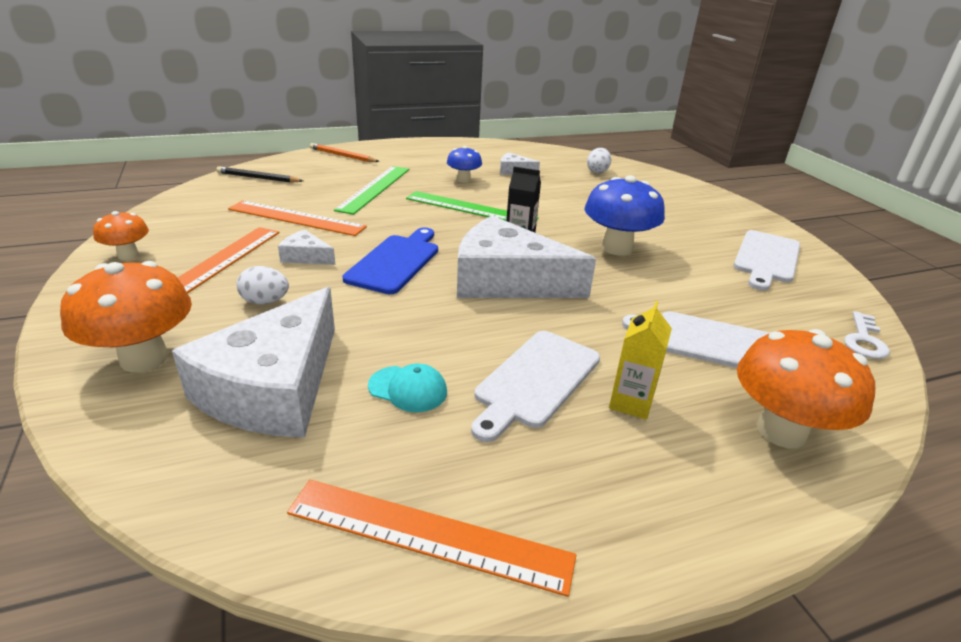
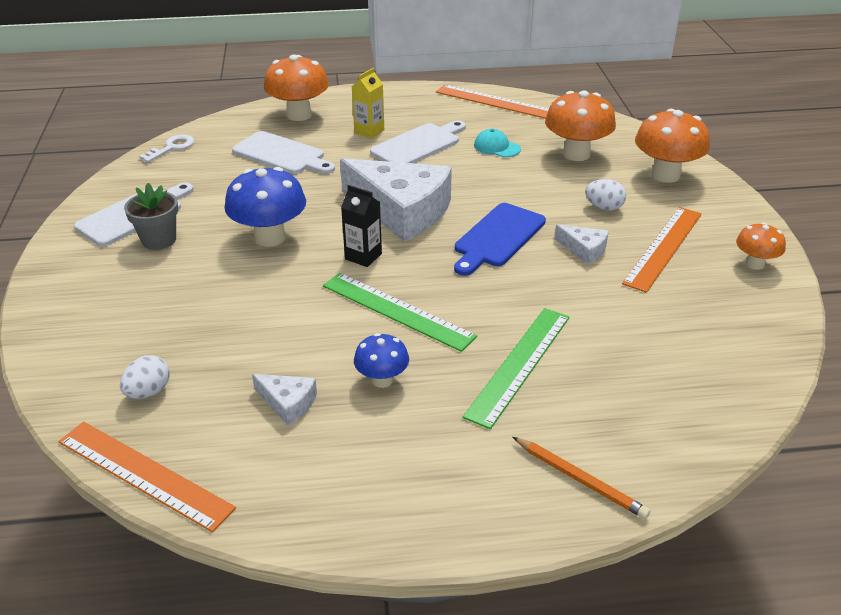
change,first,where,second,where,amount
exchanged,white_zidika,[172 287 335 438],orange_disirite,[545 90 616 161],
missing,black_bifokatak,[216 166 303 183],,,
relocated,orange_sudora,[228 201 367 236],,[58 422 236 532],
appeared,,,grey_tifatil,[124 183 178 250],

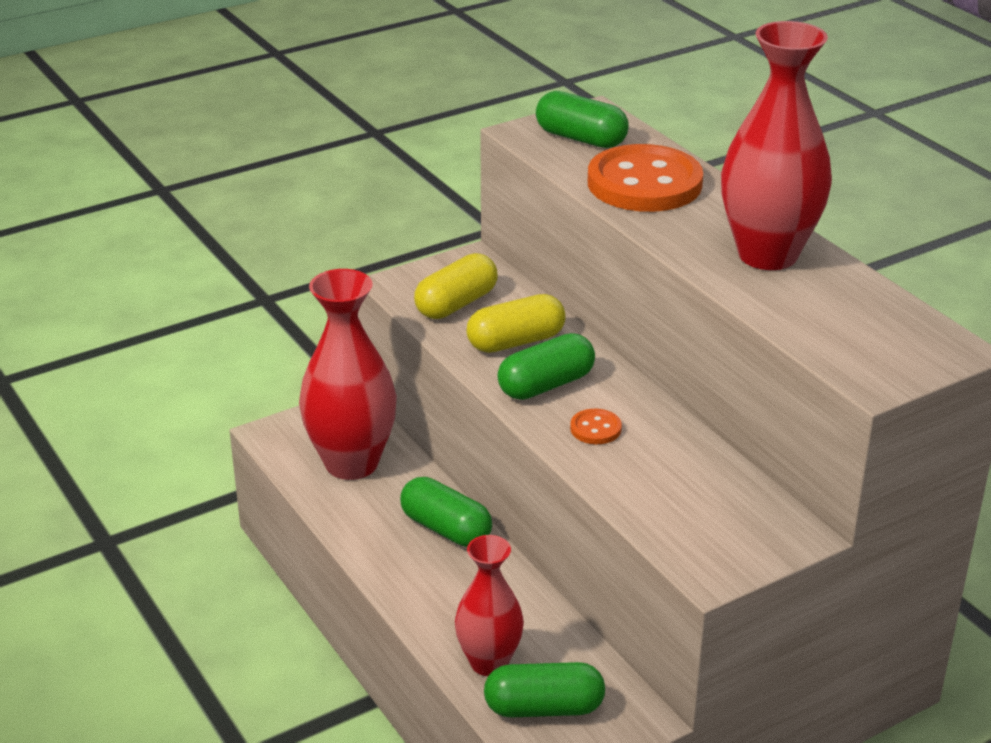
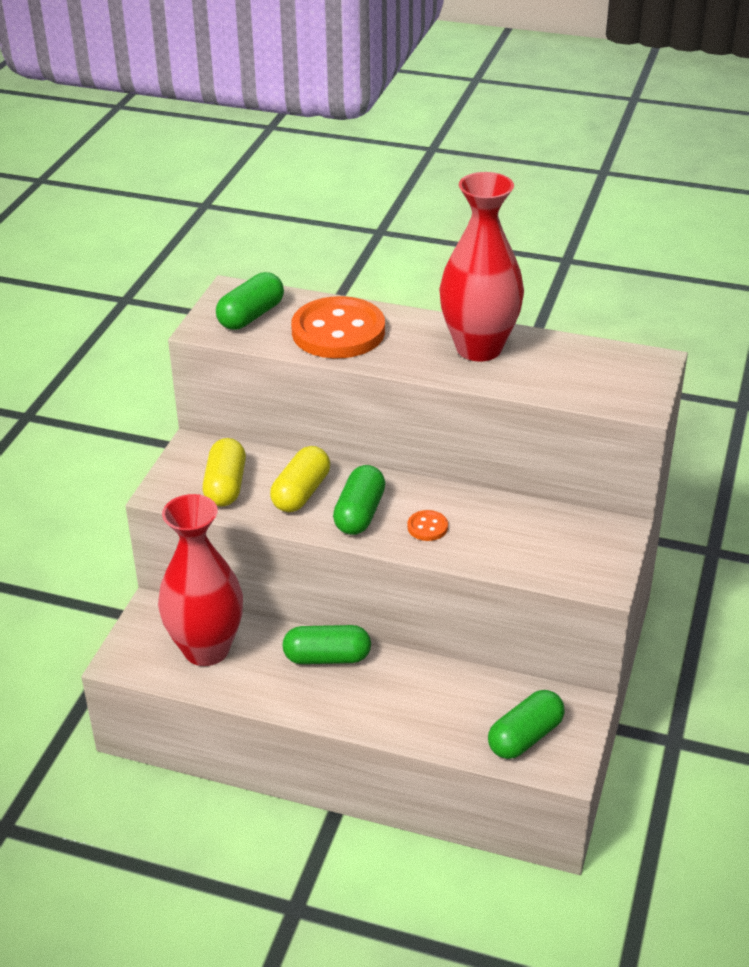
change,first,where,second,where,amount
missing,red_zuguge,[455 535 524 676],,,
spun,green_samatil,[536 91 629 148],,[216 272 284 330],45 degrees counterclockwise

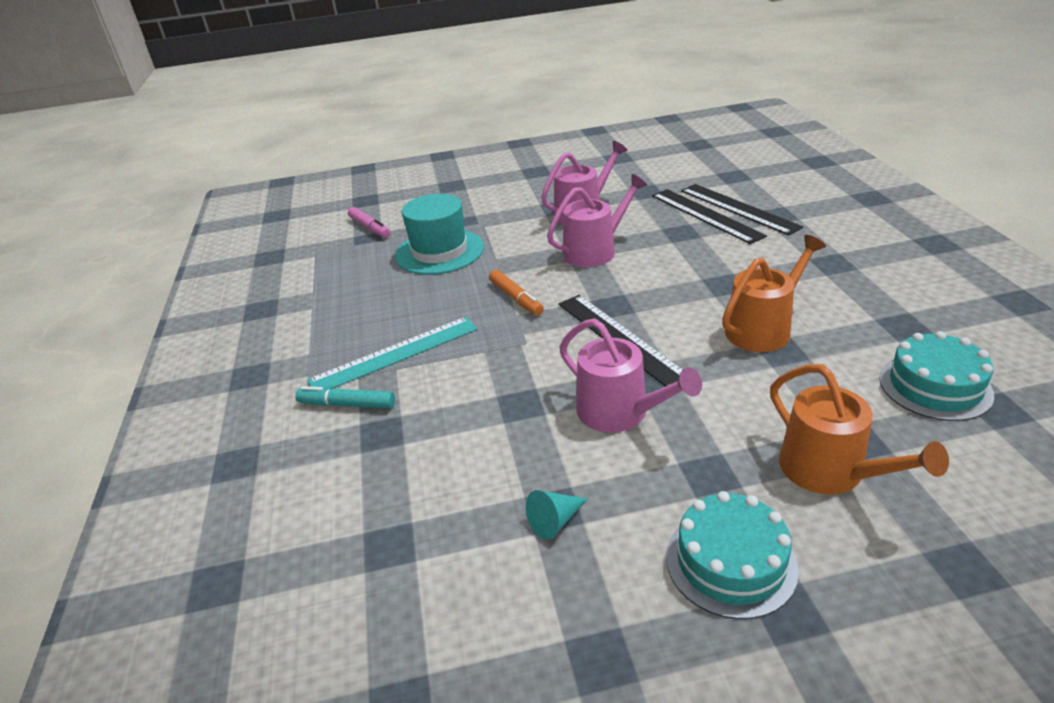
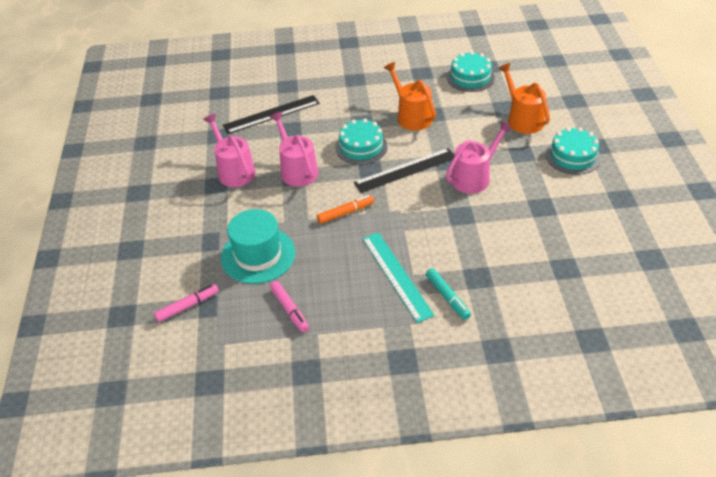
change,first,where,second,where,amount
spun,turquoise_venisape,[295 386 395 408],,[426 268 471 320],45 degrees counterclockwise
missing,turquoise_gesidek,[526 490 587 539],,,
missing,black_sudora,[681 184 803 235],,,
spun,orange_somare,[770 364 949 495],,[498 63 550 134],90 degrees counterclockwise
appeared,,,pink_venisape,[270 281 309 332],
appeared,,,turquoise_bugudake,[335 119 388 165],

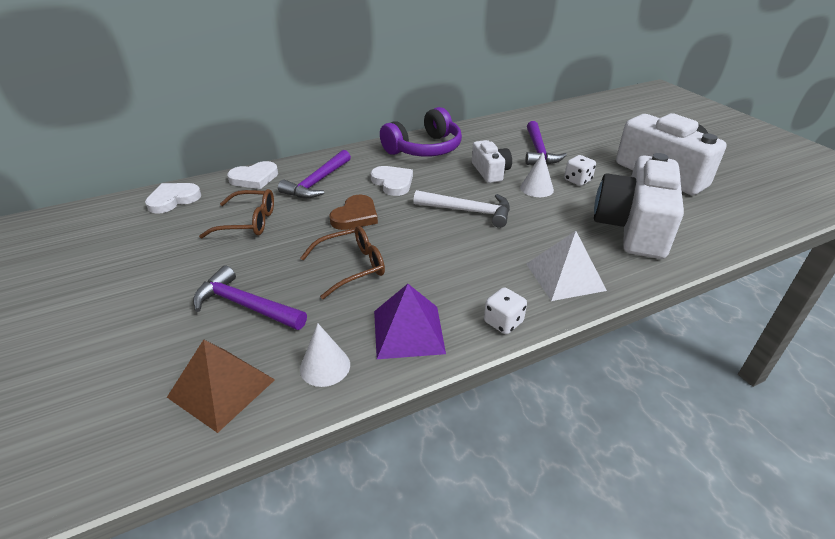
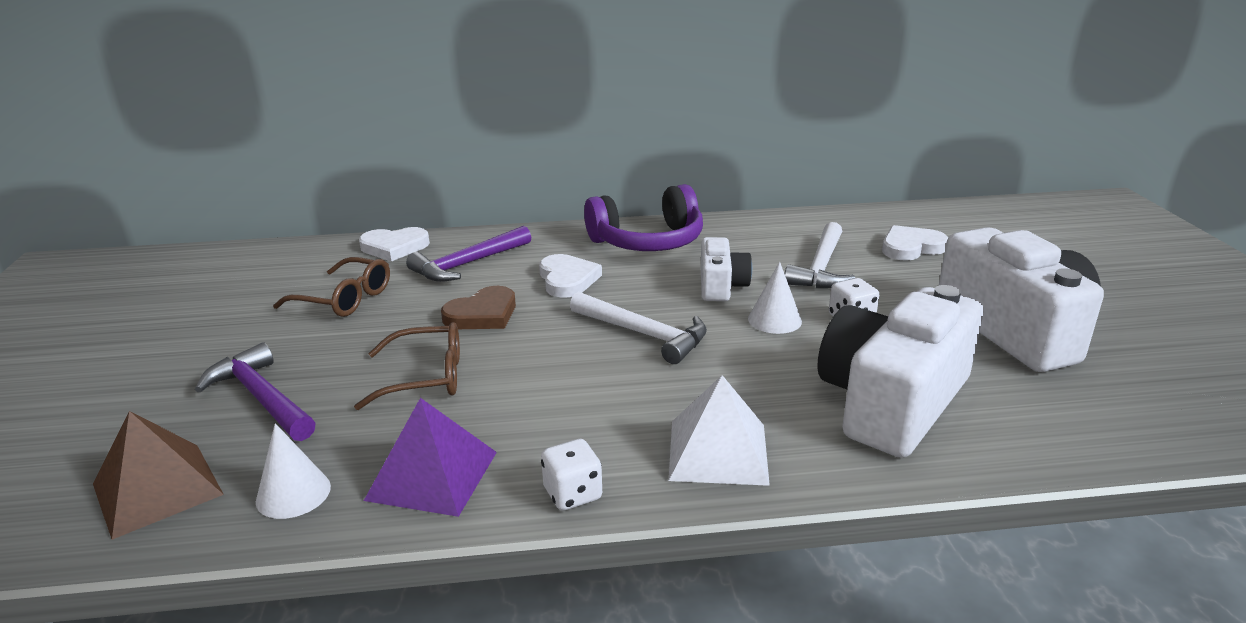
change,first,where,second,where,amount
relocated,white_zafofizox,[145 183 201 214],,[882 225 948 261],
colour,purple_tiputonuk,[525 121 567 165],white_tiputonuk,[785 222 855 288],

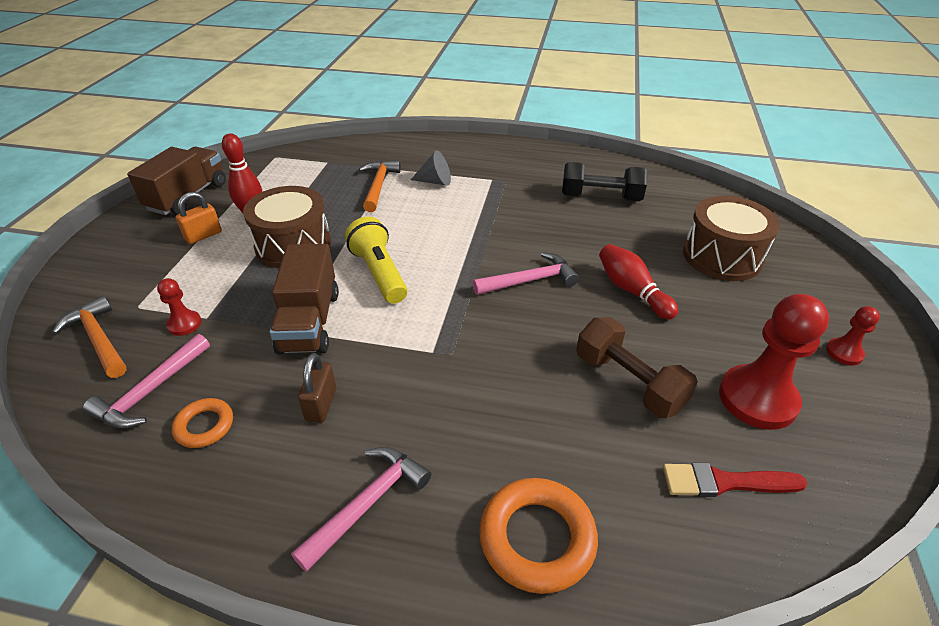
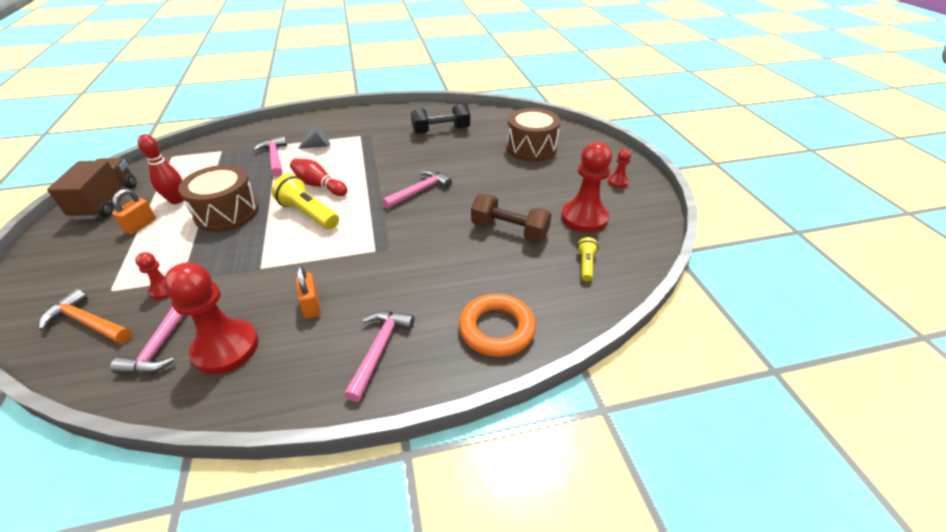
change,first,where,second,where,amount
exchanged,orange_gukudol,[172 398 233 448],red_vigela,[163 262 259 374],
missing,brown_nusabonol,[270 244 339 354],,,
colour,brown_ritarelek,[298 353 336 423],orange_ritarelek,[296 265 321 319],
colour,orange_tiputonuk,[359 160 401 212],pink_tiputonuk,[253 136 287 177],
relocated,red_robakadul,[599 244 678 320],,[290 158 347 196],
exchanged,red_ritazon,[663 462 808 497],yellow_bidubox,[577 237 598 282],

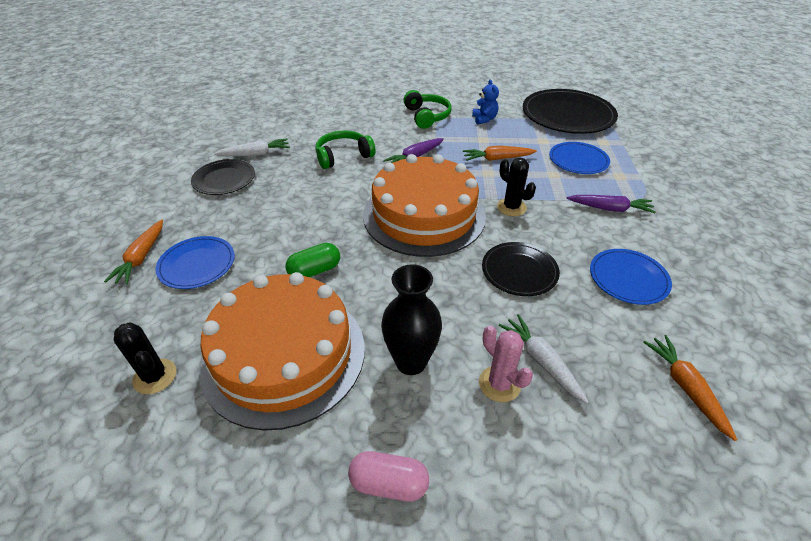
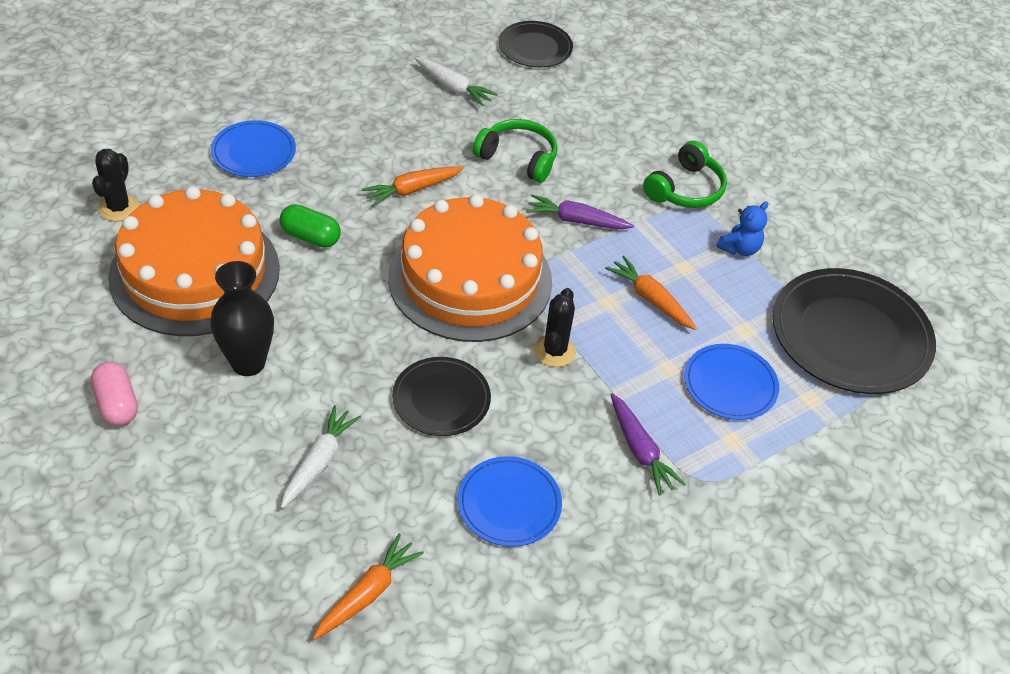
change,first,where,second,where,amount
relocated,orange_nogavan,[104 220 163 284],,[362 166 464 206],
relocated,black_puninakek,[191 159 255 195],,[499 21 573 67],
missing,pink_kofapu,[479 326 533 402],,,

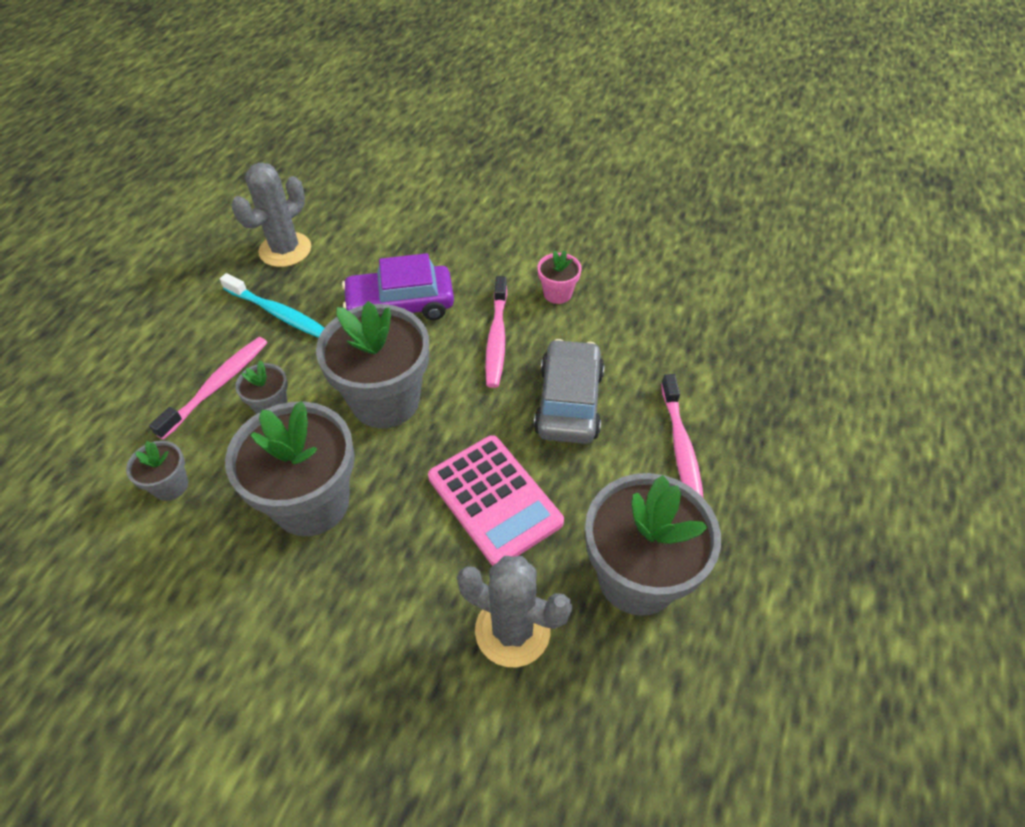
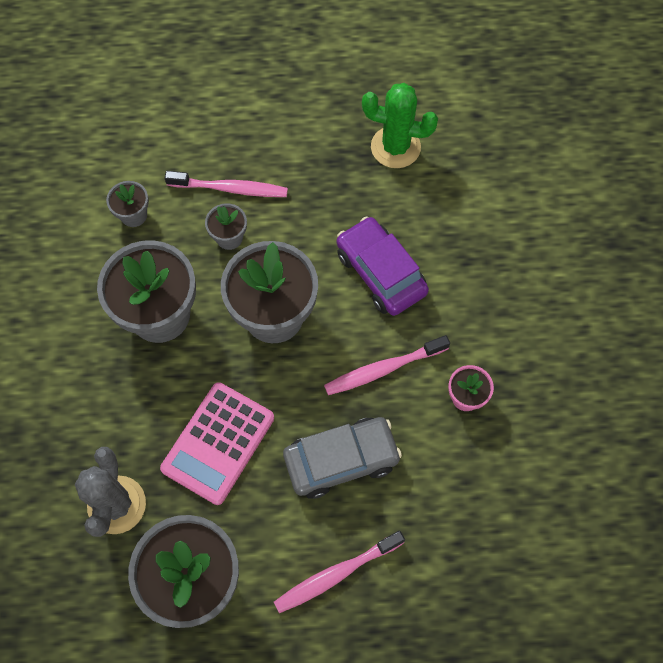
change,first,where,second,where,amount
missing,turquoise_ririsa,[220 273 324 338],,,
colour,grey_kofapu,[231 162 311 267],green_kofapu,[362 83 438 168],

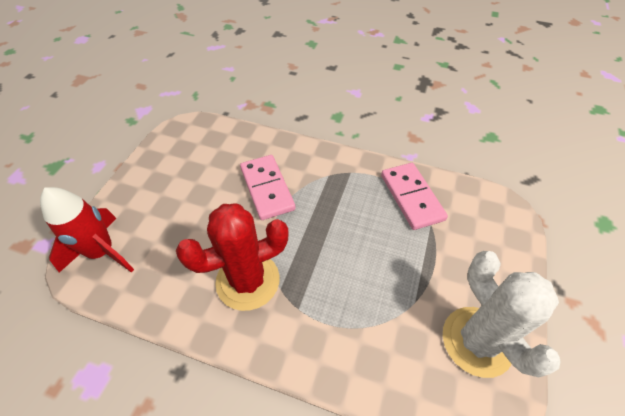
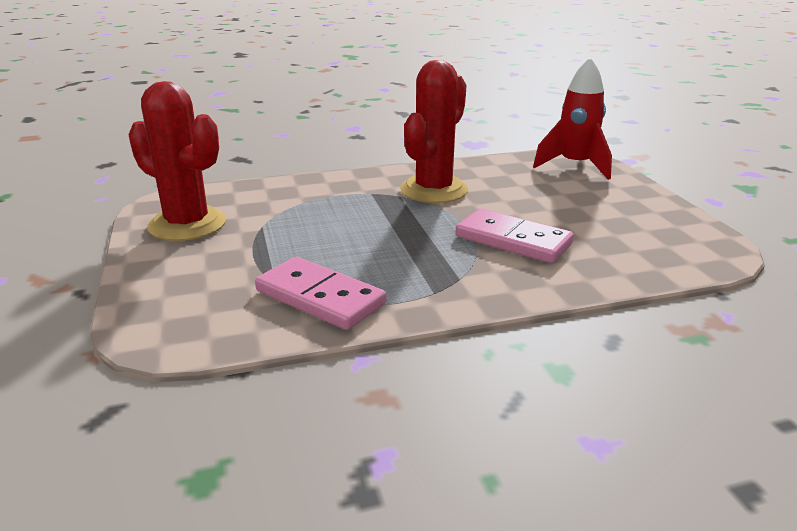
change,first,where,second,where,amount
colour,white_kofapu,[443 251 561 378],red_kofapu,[128 81 226 241],

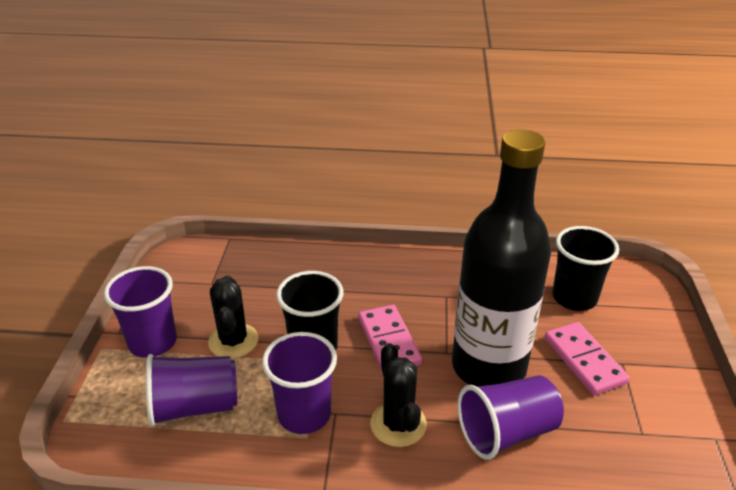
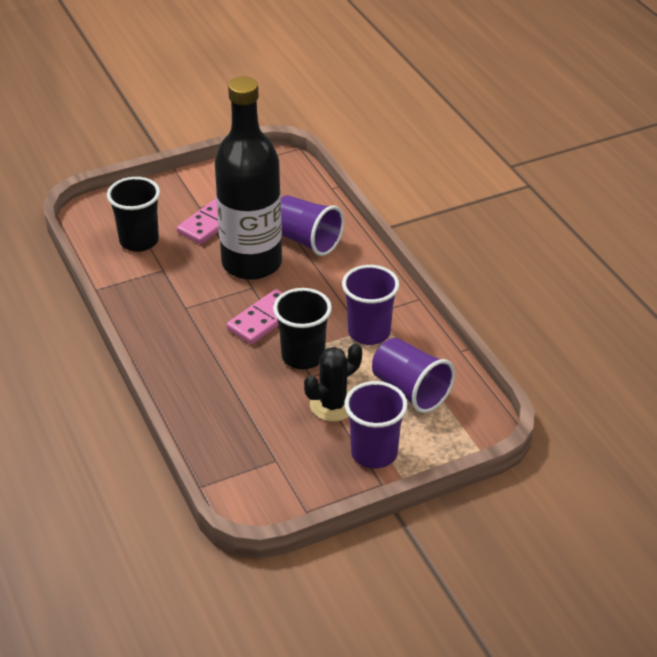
change,first,where,second,where,amount
missing,black_kofapu,[370 343 427 447],,,

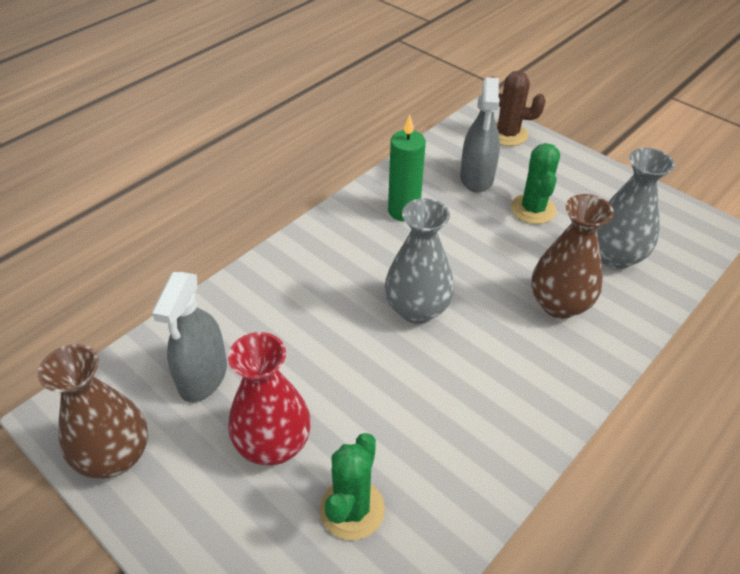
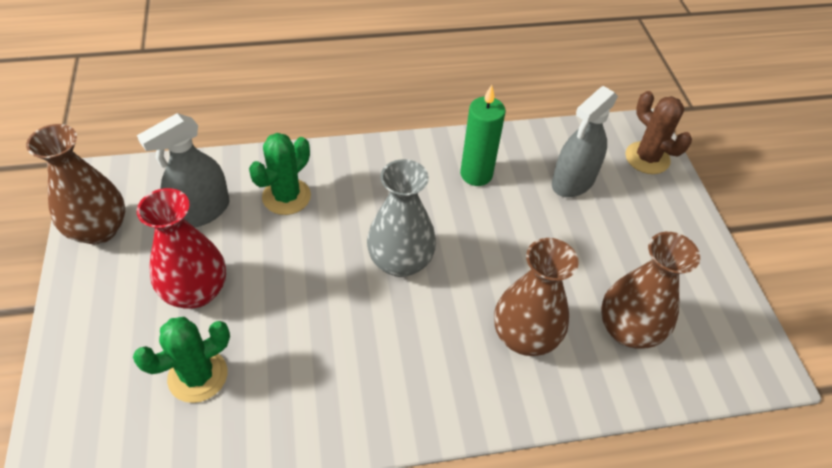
change,first,where,second,where,amount
relocated,green_kofapu,[511 143 560 224],,[249 133 311 215],
colour,grey_zuguge,[597 148 675 269],brown_zuguge,[601 232 700 349],

